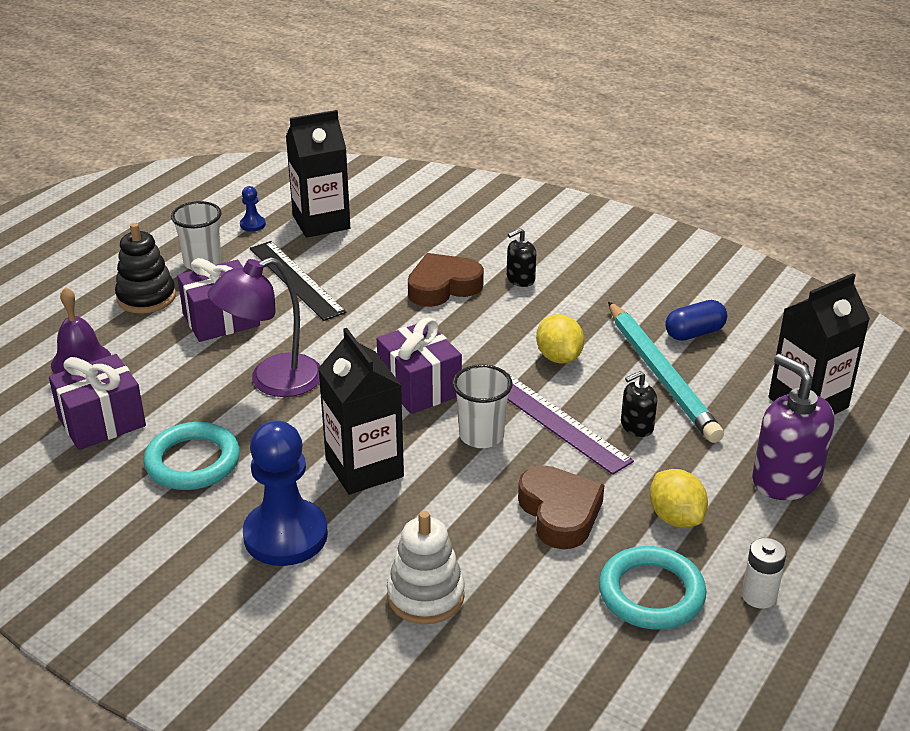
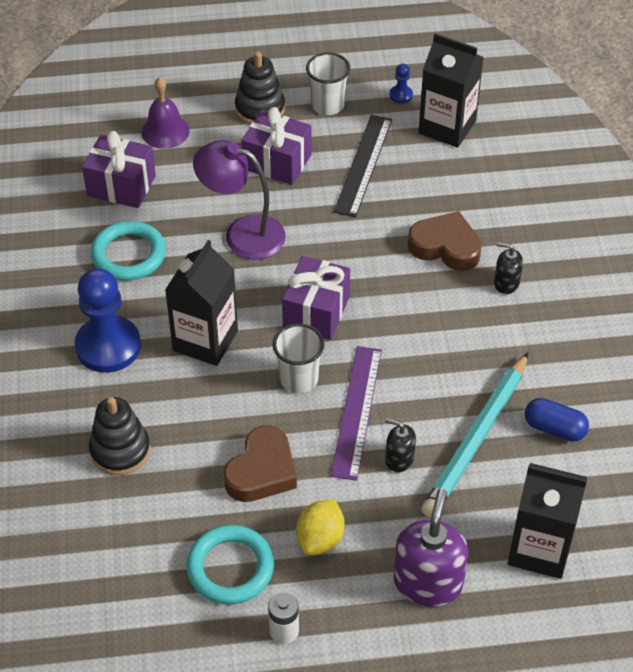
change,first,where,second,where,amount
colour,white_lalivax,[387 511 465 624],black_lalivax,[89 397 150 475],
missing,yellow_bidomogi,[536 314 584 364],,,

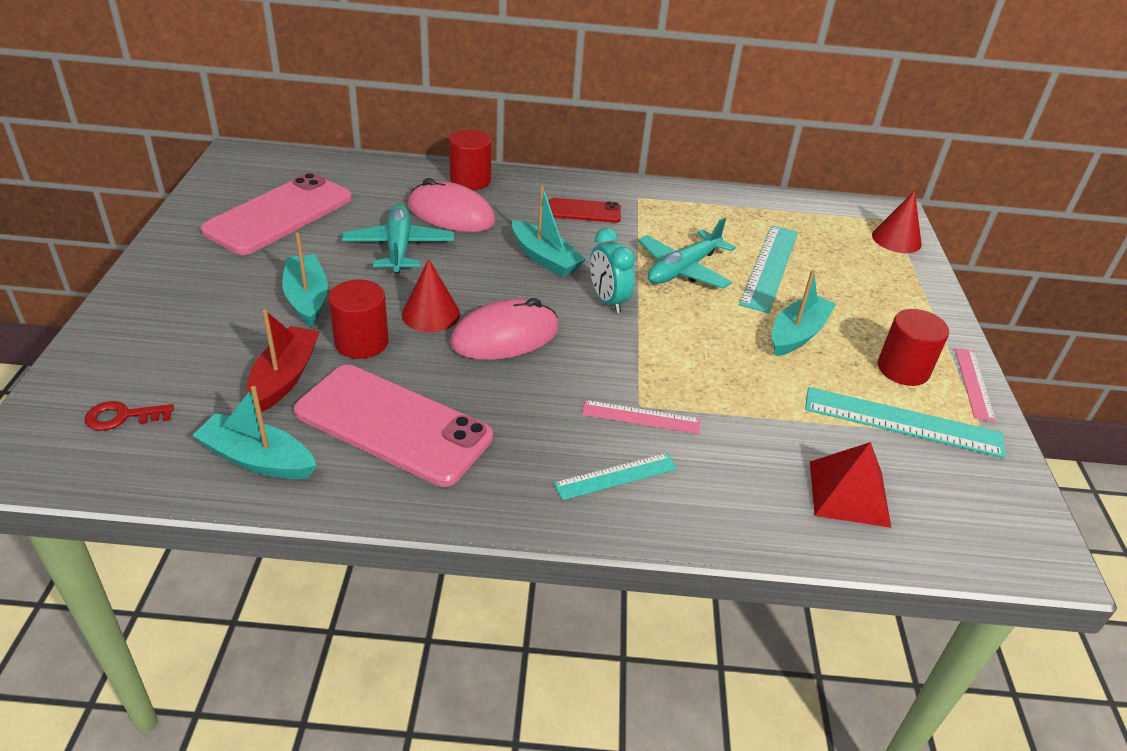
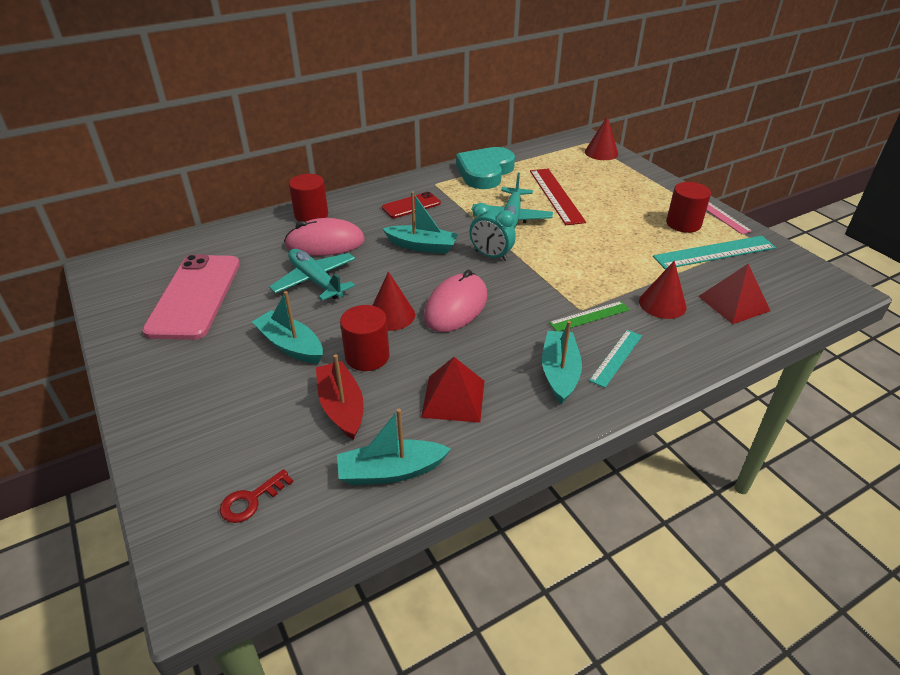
change,first,where,second,where,amount
exchanged,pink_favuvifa,[294 365 493 487],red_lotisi,[421 357 484 423],
colour,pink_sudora,[582 400 700 434],green_sudora,[549 301 630 331],
colour,turquoise_sudora,[739 225 798 313],red_sudora,[530 169 586 225],
relocated,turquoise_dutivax,[772 270 836 356],,[542 321 582 404],
appeared,,,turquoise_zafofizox,[456 147 515 189],
appeared,,,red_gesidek,[639 261 686 319],

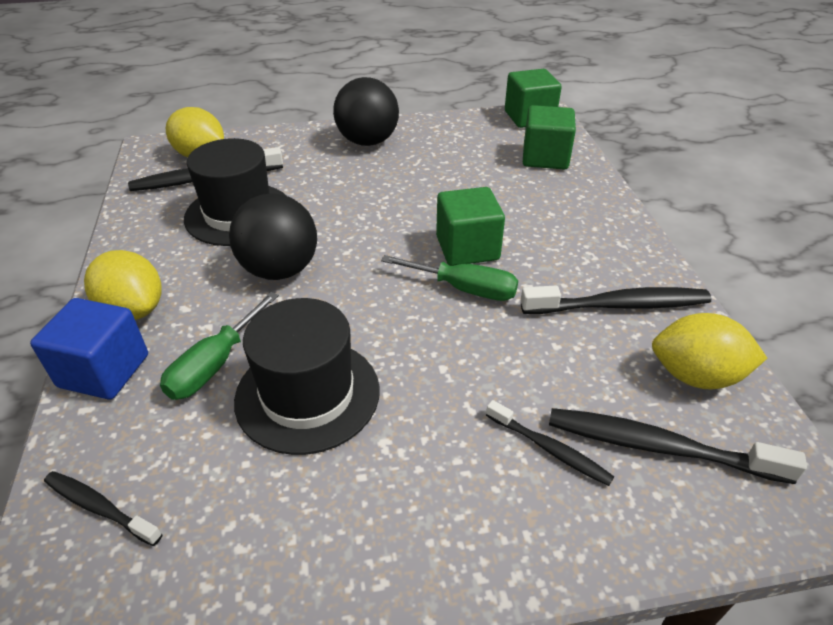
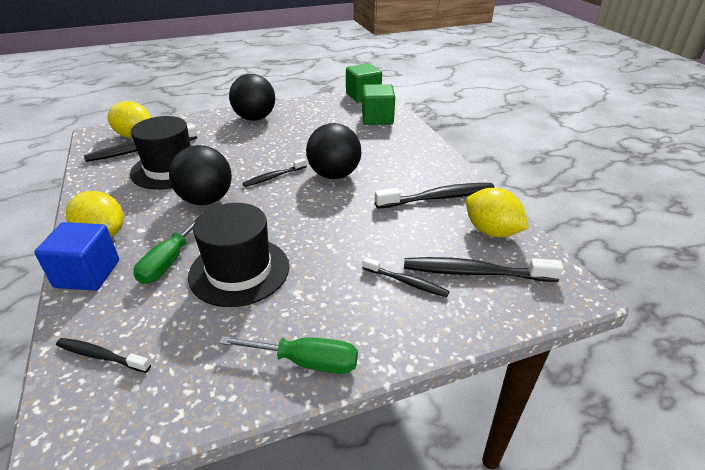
change,first,where,second,where,amount
relocated,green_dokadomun,[381 255 518 301],,[219 336 358 374],
exchanged,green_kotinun,[436 187 505 266],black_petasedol,[306 123 361 179],
spun,yellow_bidomogi,[652 313 767 389],,[466 188 529 237],45 degrees clockwise
appeared,,,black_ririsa,[243 158 307 187],

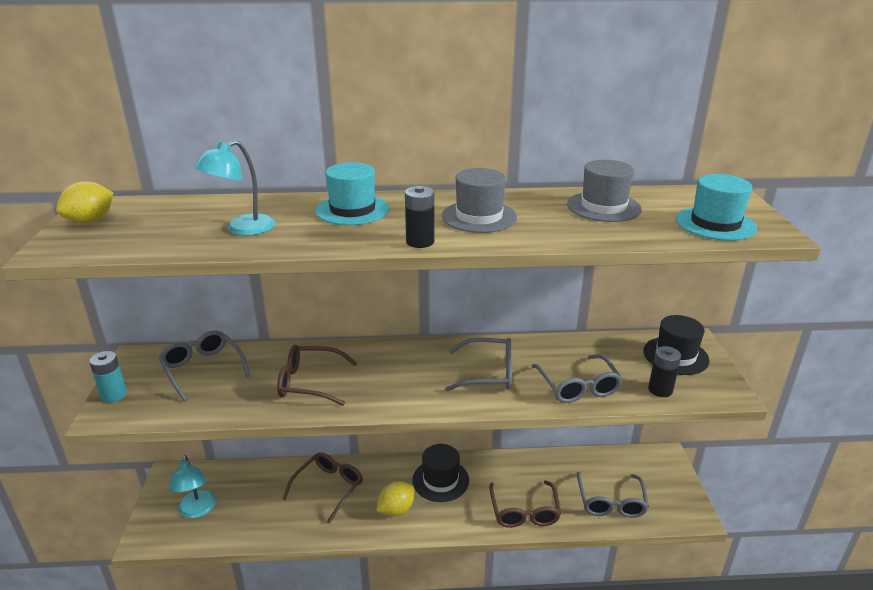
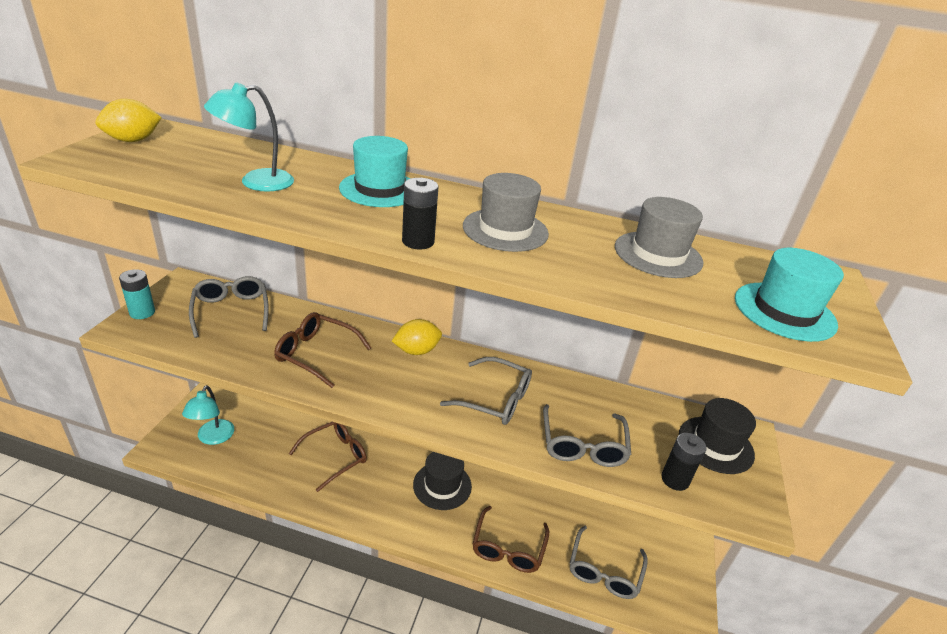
change,first,where,second,where,amount
relocated,yellow_bidomogi,[376 481 415 516],,[392 319 442 355],

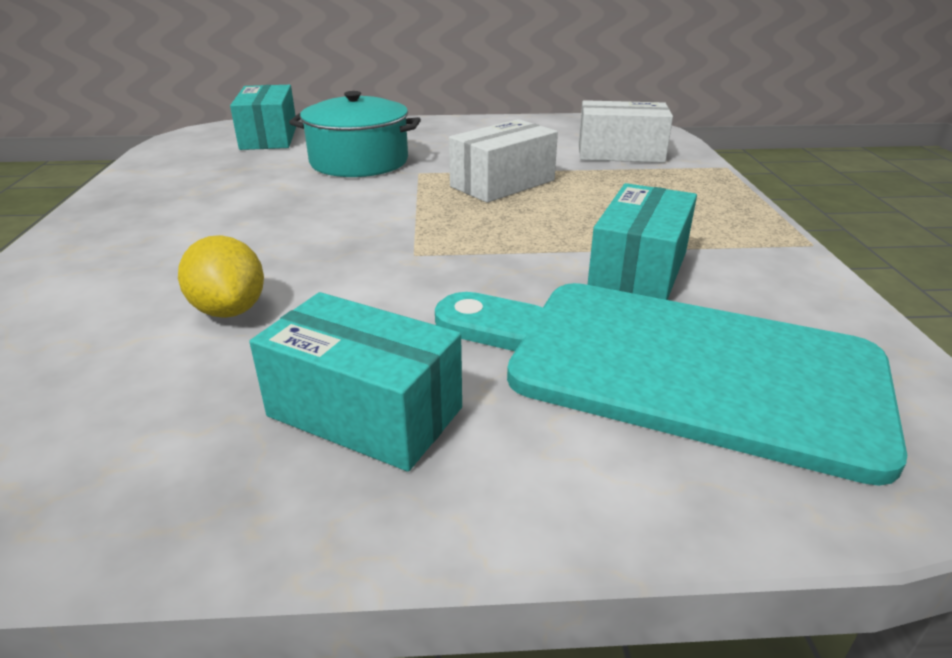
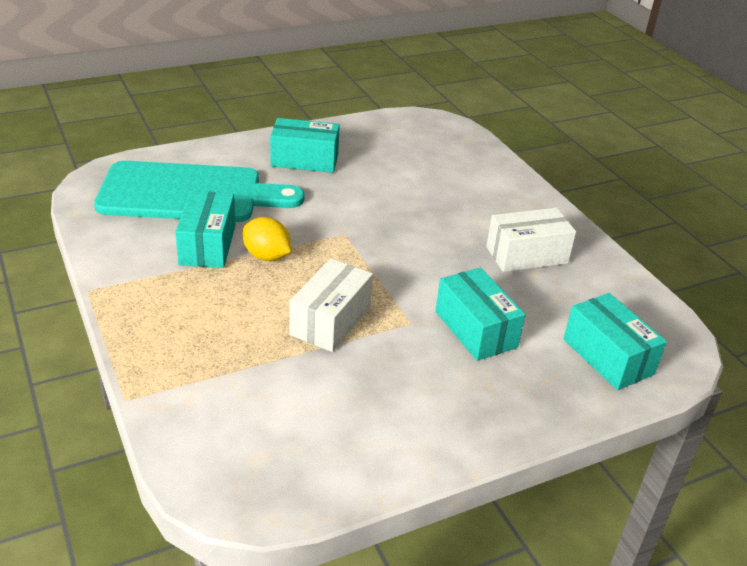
change,first,where,second,where,amount
relocated,yellow_bidomogi,[178 235 264 318],,[243 217 291 261],
exchanged,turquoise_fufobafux,[289 91 421 177],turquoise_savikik,[435 268 525 361],
relocated,white_savikik,[579 100 673 163],,[486 208 576 272],

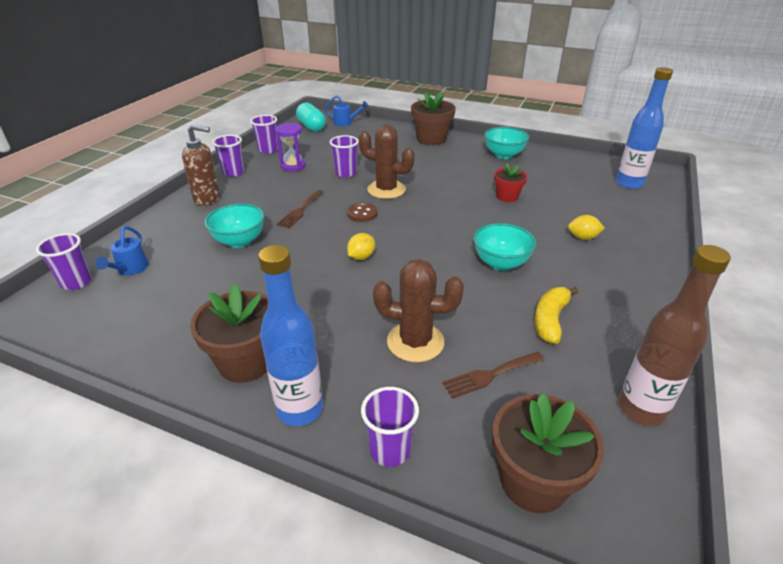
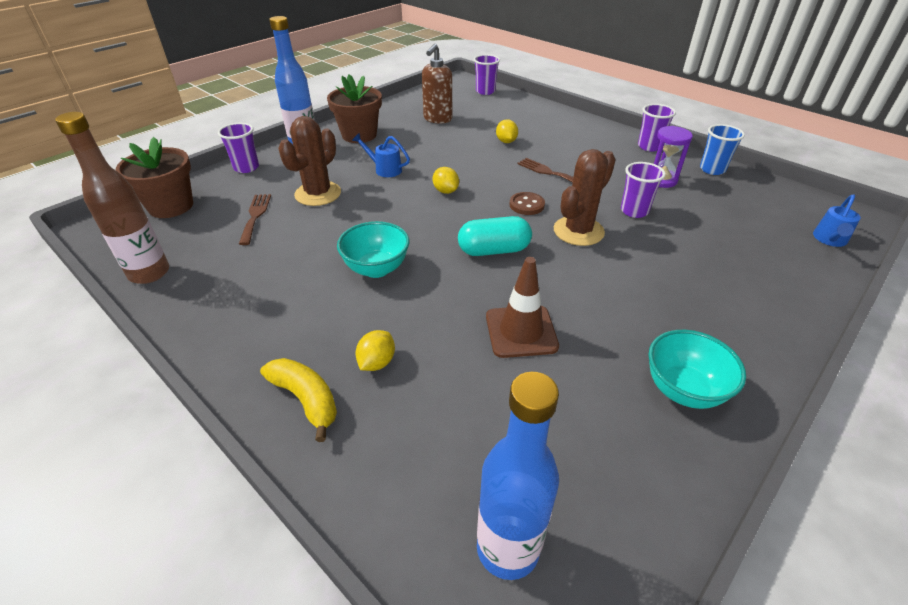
change,first,where,second,where,amount
relocated,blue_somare,[96 226 149 275],,[352 133 410 177],
relocated,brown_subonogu,[182 124 221 206],,[422 44 452 124],
exchanged,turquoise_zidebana,[205 203 265 248],yellow_bidomogi,[496 119 518 143],
colour,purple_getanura,[250 115 278 154],blue_getanura,[700 124 745 175],
relocated,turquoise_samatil,[296 103 326 131],,[458 216 532 256],
missing,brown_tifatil,[411 91 456 145],,,
exchanged,red_tifatil,[494 163 527 202],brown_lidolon,[486 257 559 358],
relocated,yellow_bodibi,[535 287 579 344],,[260 358 337 442],

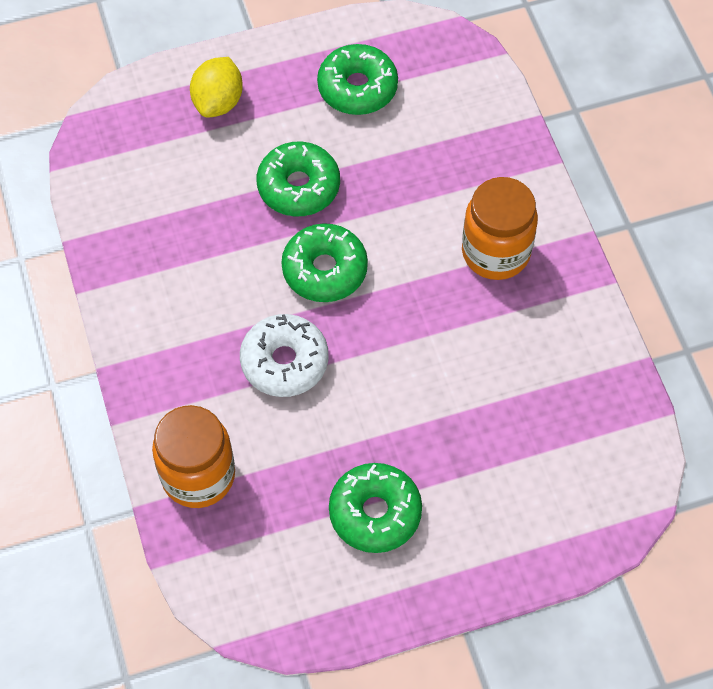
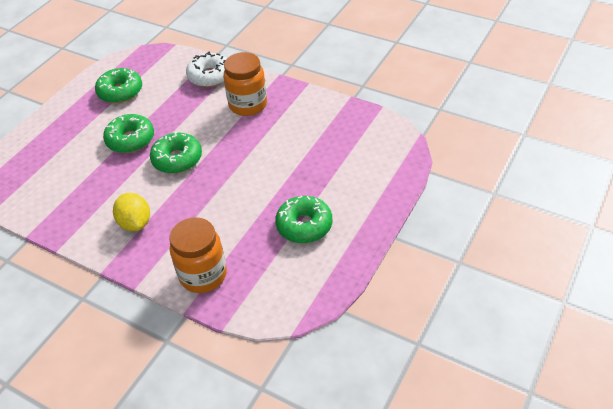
change,first,where,second,where,amount
relocated,yellow_bidomogi,[190 57 243 117],,[113 193 150 231],
relocated,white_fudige,[240 314 328 397],,[186 52 227 87],

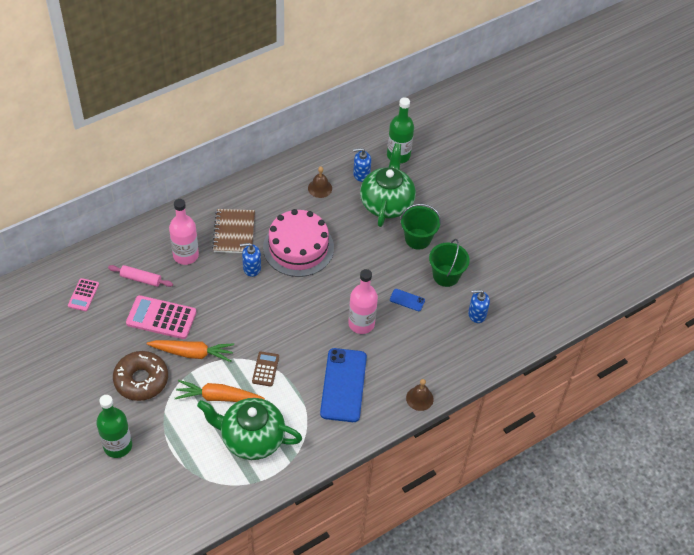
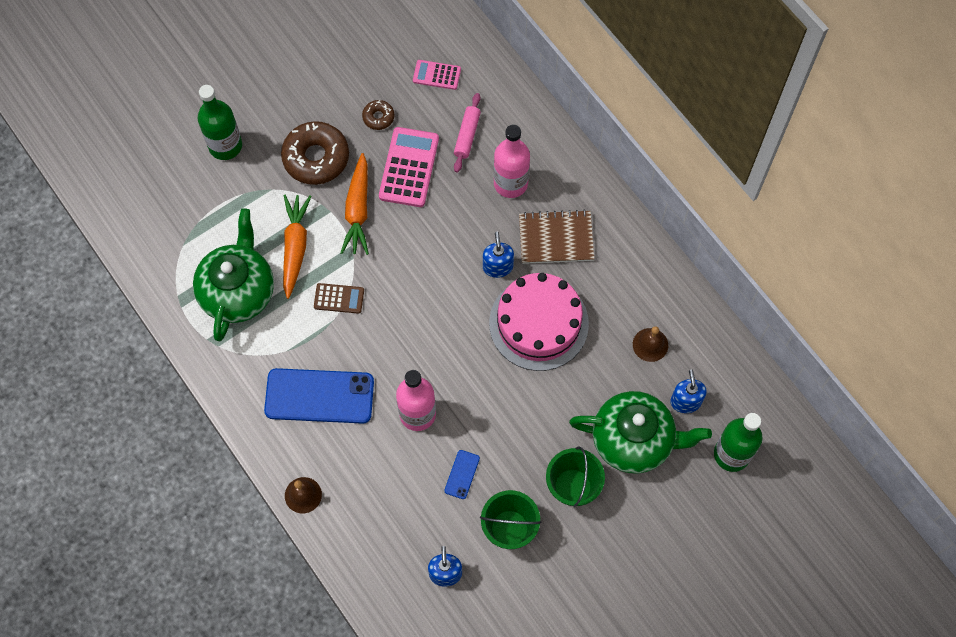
change,first,where,second,where,amount
appeared,,,brown_fudige,[362 100 394 130],

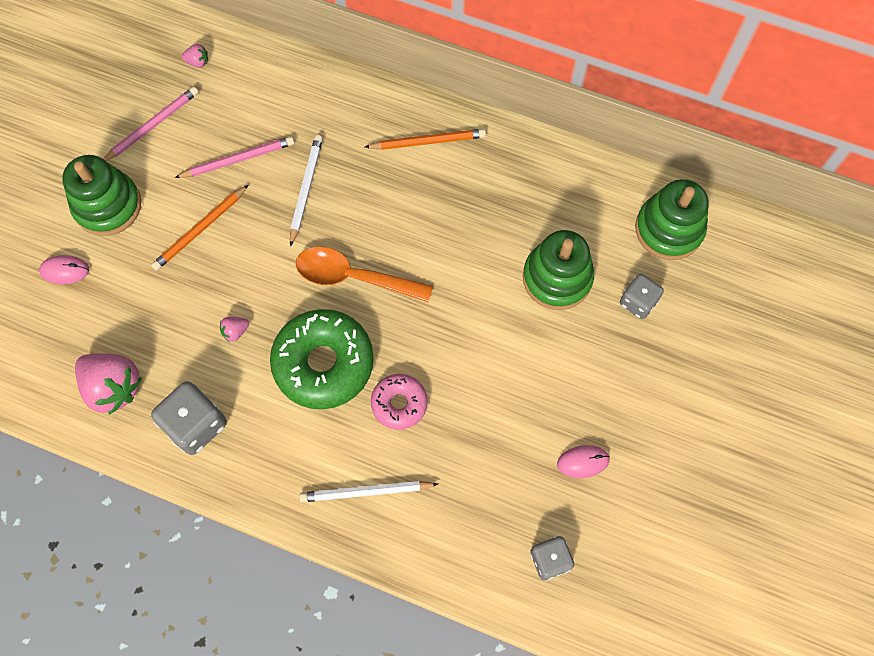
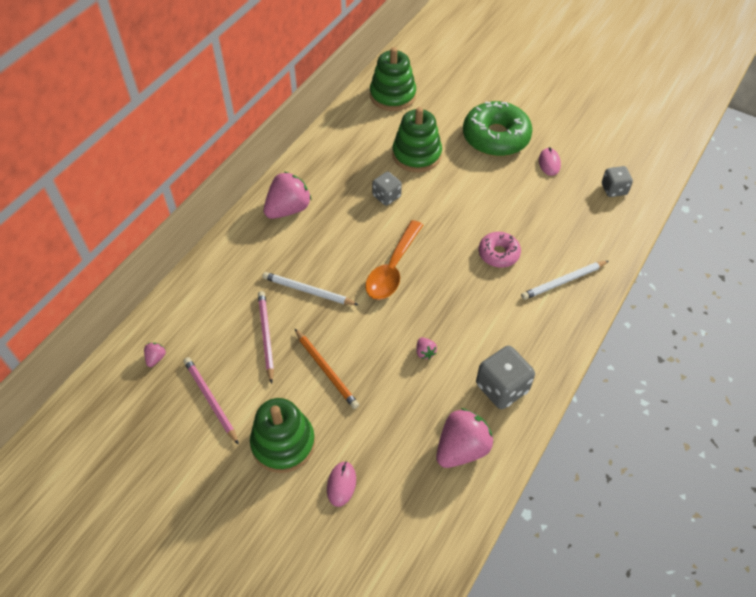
change,first,where,second,where,amount
relocated,green_fudige,[270 309 374 409],,[463 101 532 156],
spun,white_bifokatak,[299 481 438 502],,[521 261 608 300],60 degrees clockwise
exchanged,orange_bifokatak,[365 129 486 150],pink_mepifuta,[264 172 312 219],
relocated,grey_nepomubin,[620 274 664 319],,[372 172 402 206],

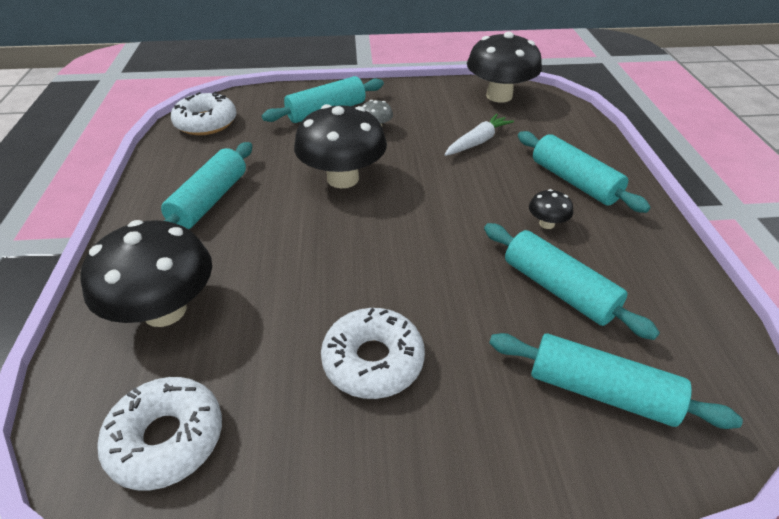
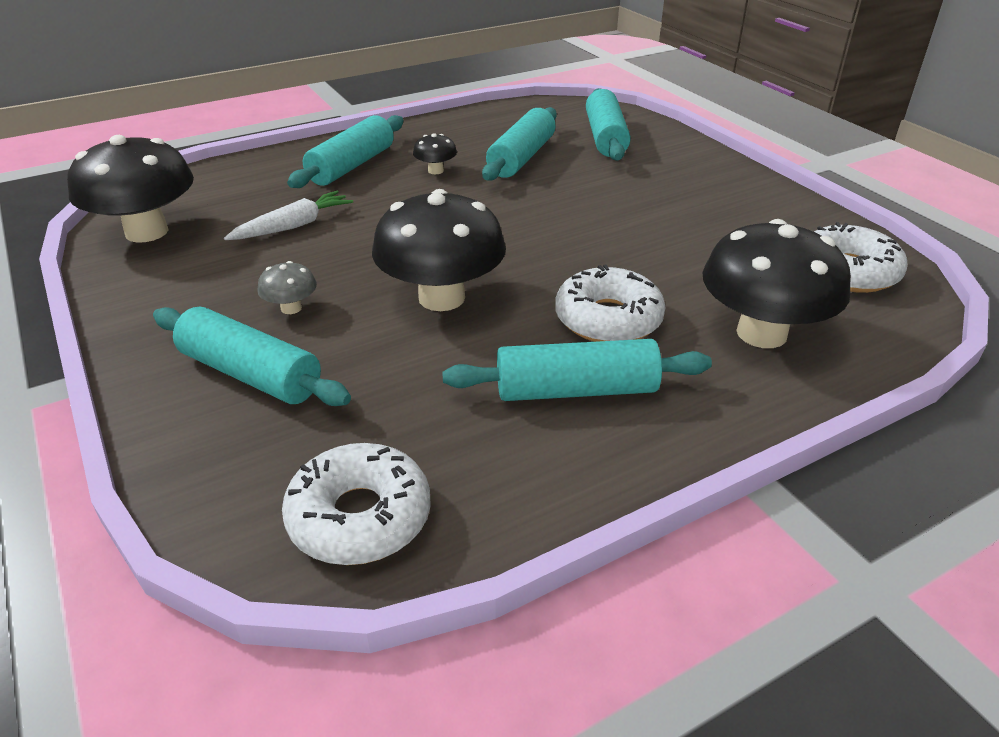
change,first,where,second,where,amount
relocated,white_fudige,[321 308 425 399],,[555 264 666 342],
spun,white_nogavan,[444 114 514 156],,[224 191 353 240],120 degrees clockwise

